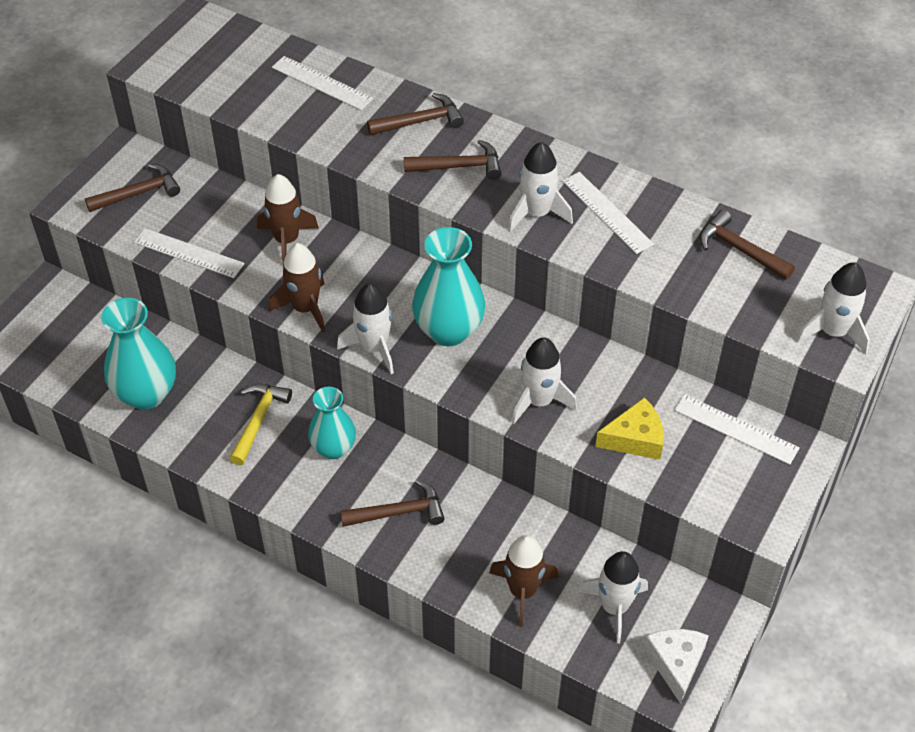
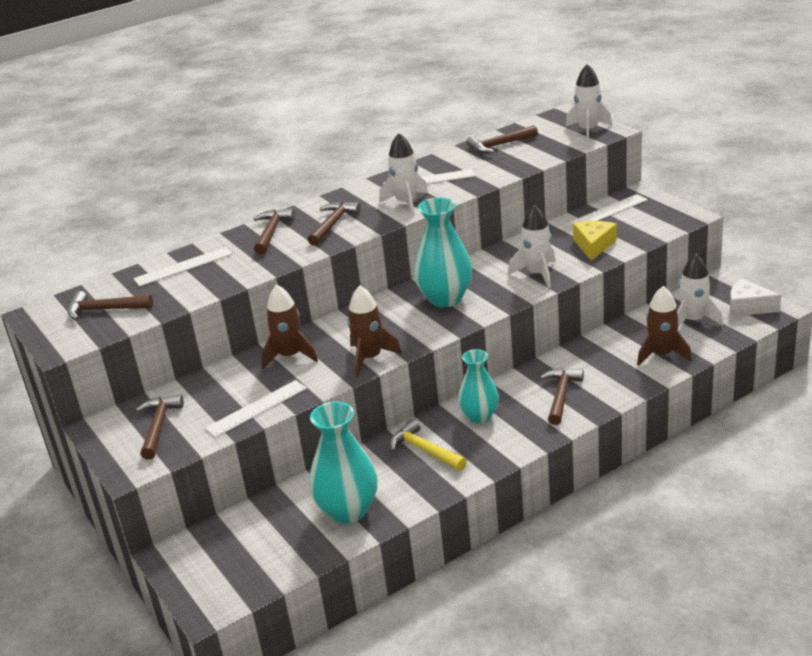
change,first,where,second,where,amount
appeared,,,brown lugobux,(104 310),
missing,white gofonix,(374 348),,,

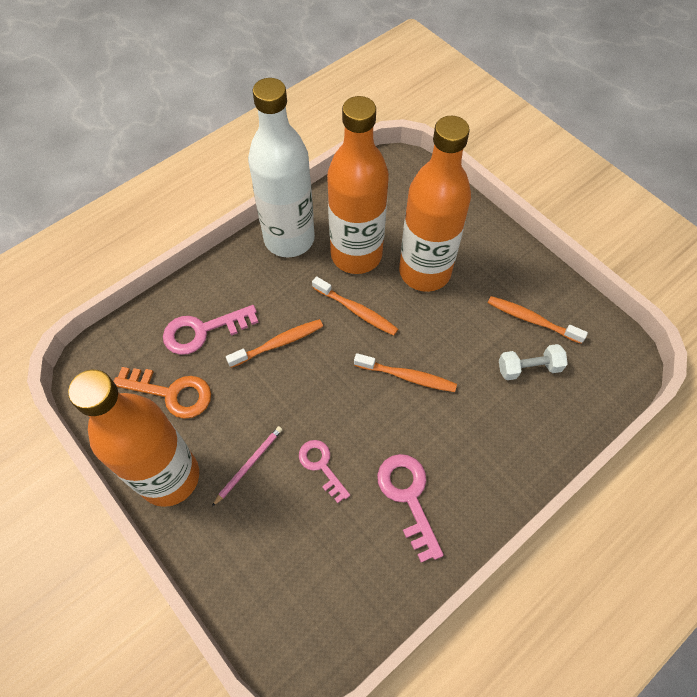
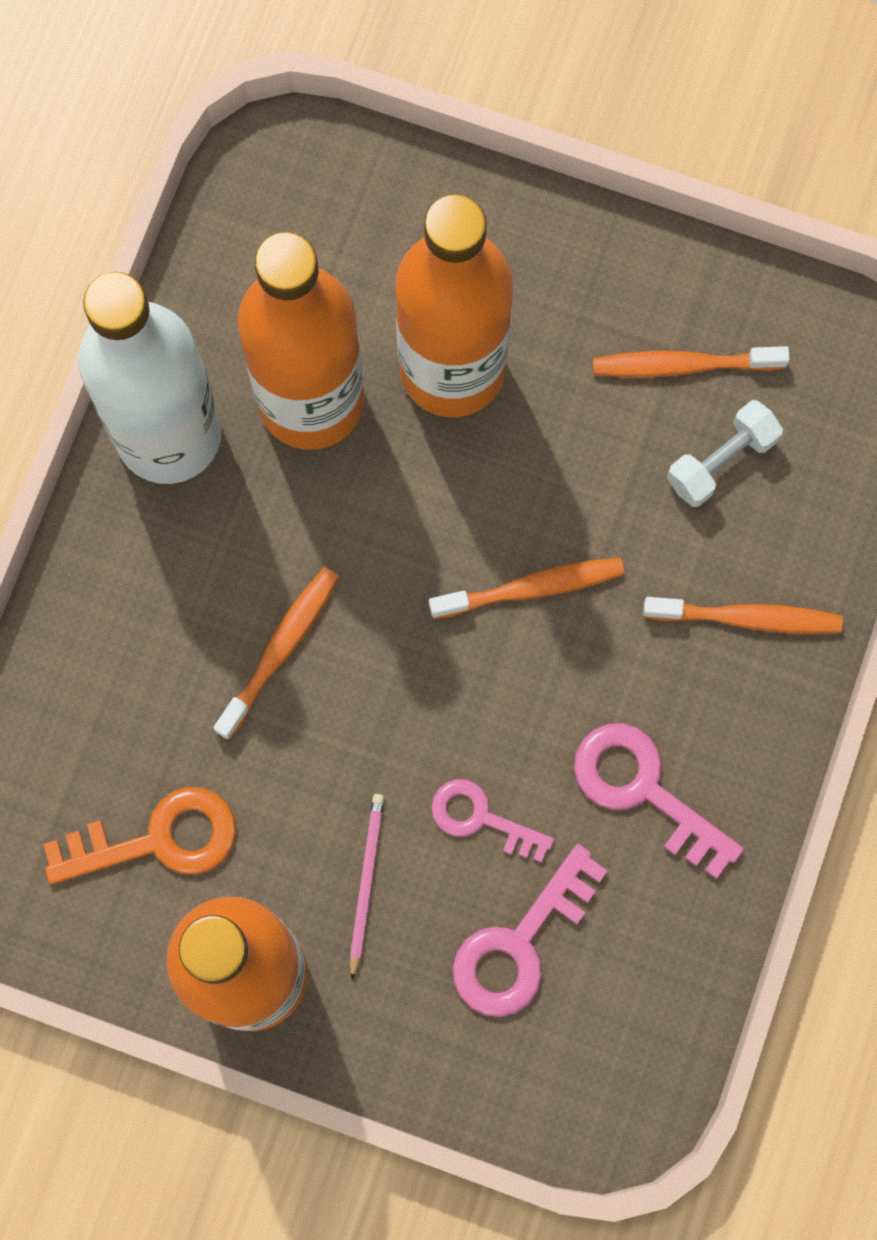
change,first,where,second,where,amount
relocated,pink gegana,(203 331),,(520 943),
relocated,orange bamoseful,(356 311),,(747 618),

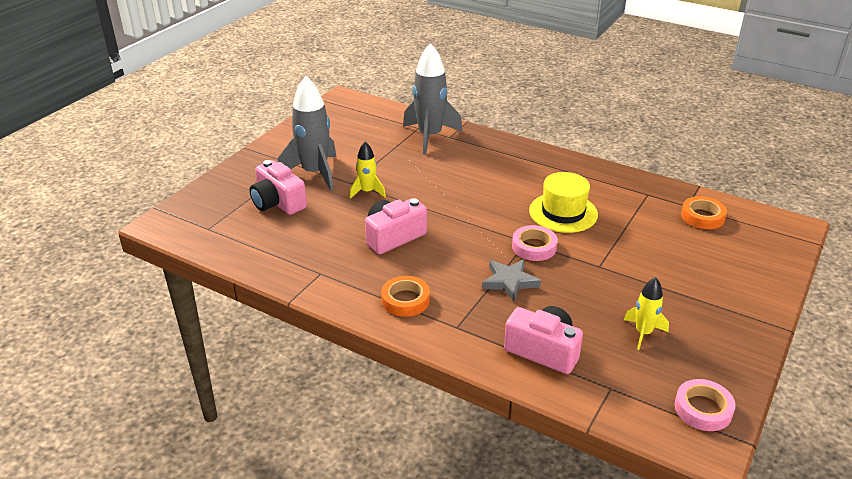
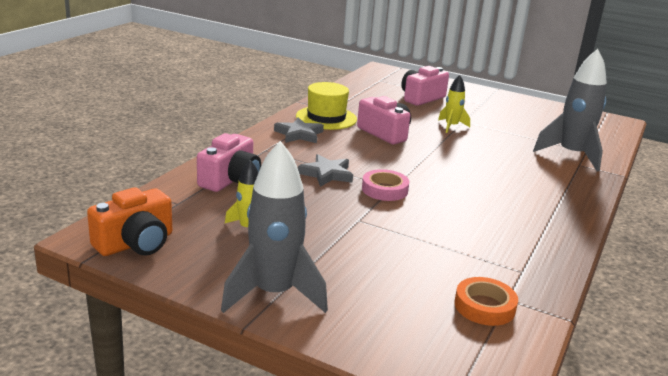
change,first,where,second,where,amount
exchanged,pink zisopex,(703 409),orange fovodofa,(136 243),
relocated,grey gofonix,(315 173),,(274 293),
exchanged,orange zisopex,(405 300),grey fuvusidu,(299 134),
relocated,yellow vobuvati,(563 213),,(326 118),

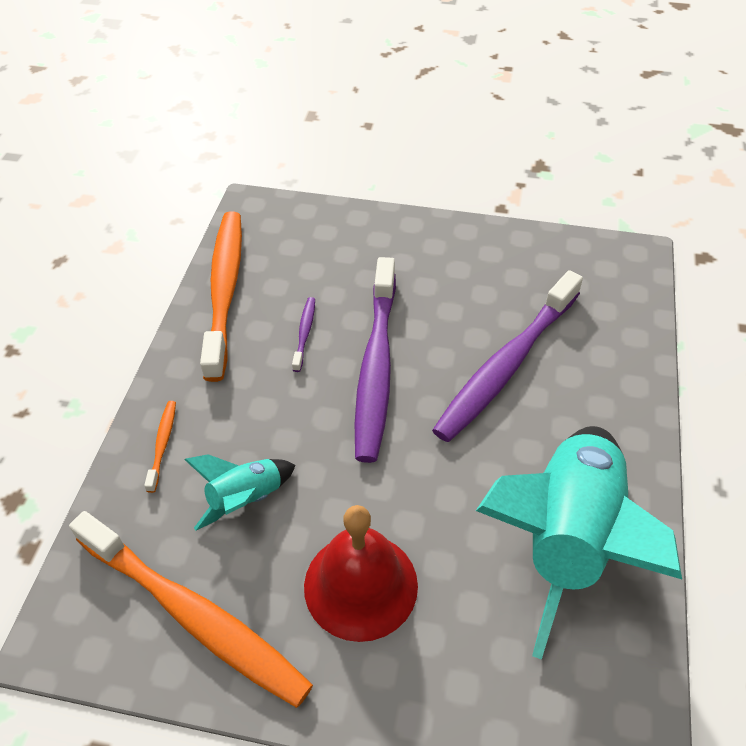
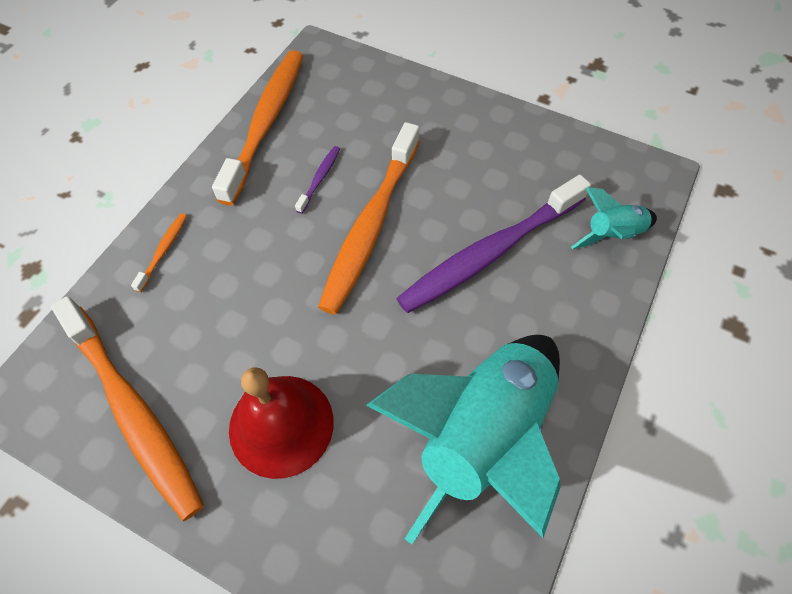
change,first,where,second,where,amount
colour,purple bamoseful,(376 367),orange bamoseful,(371 225),
relocated,turquoise gofonix,(245 499),,(611 235),

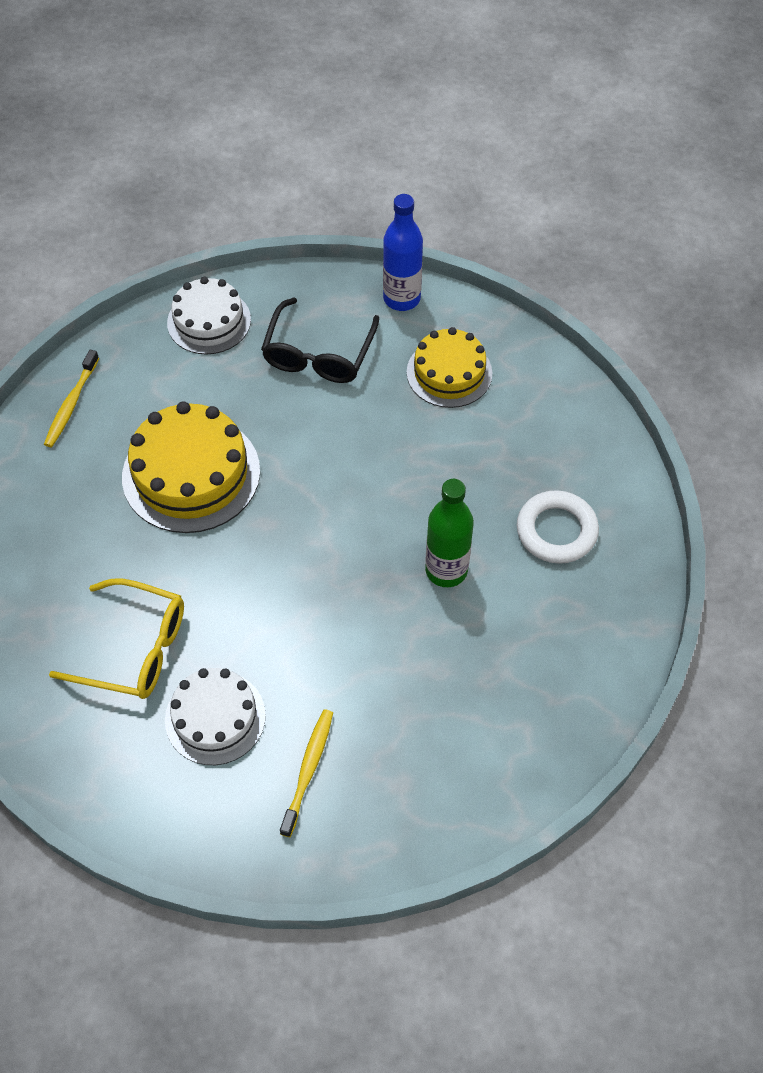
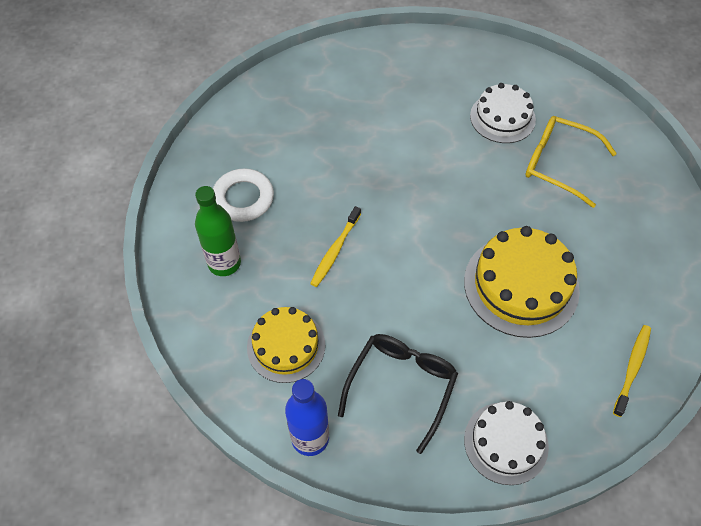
change,first,where,second,where,amount
relocated,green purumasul,(446 570),,(224 263),
relocated,yellow bamoseful,(308 770),,(335 250),

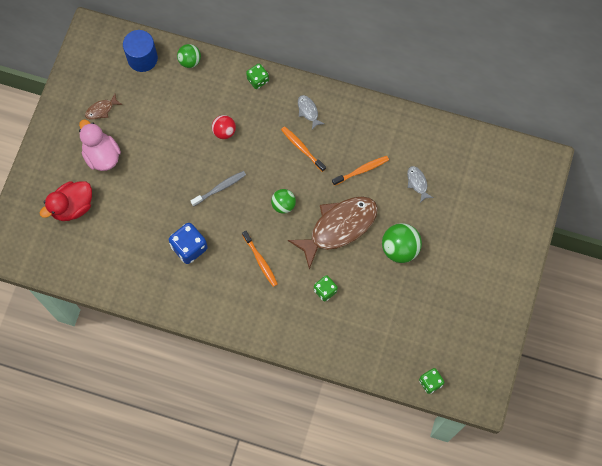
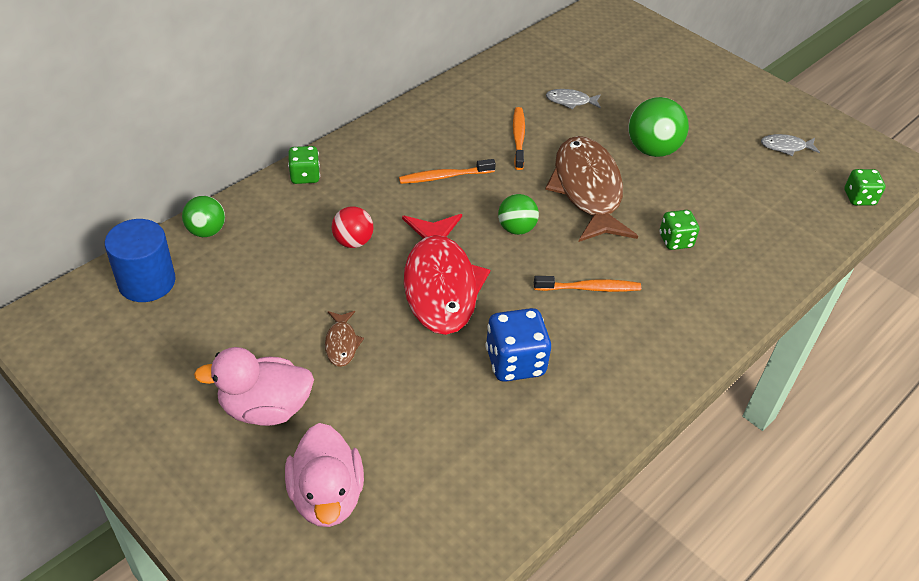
change,first,where,second,where,amount
colour,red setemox,(72 206),pink setemox,(326 496),
relocated,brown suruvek,(101 110),,(341 343),
exchanged,grey bamoseful,(220 188),red suruvek,(440 284),
relocated,grey suruvek,(308 111),,(785 147),

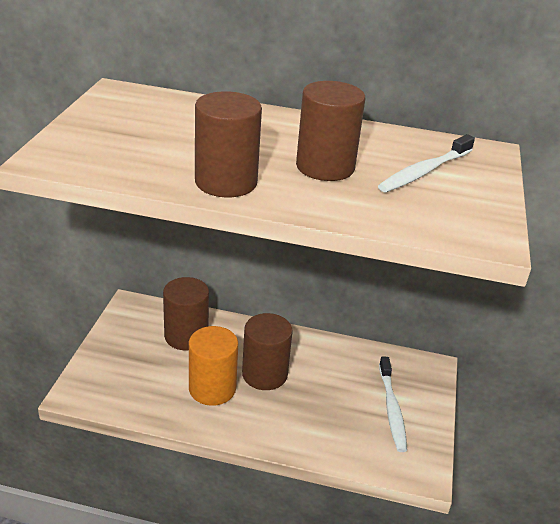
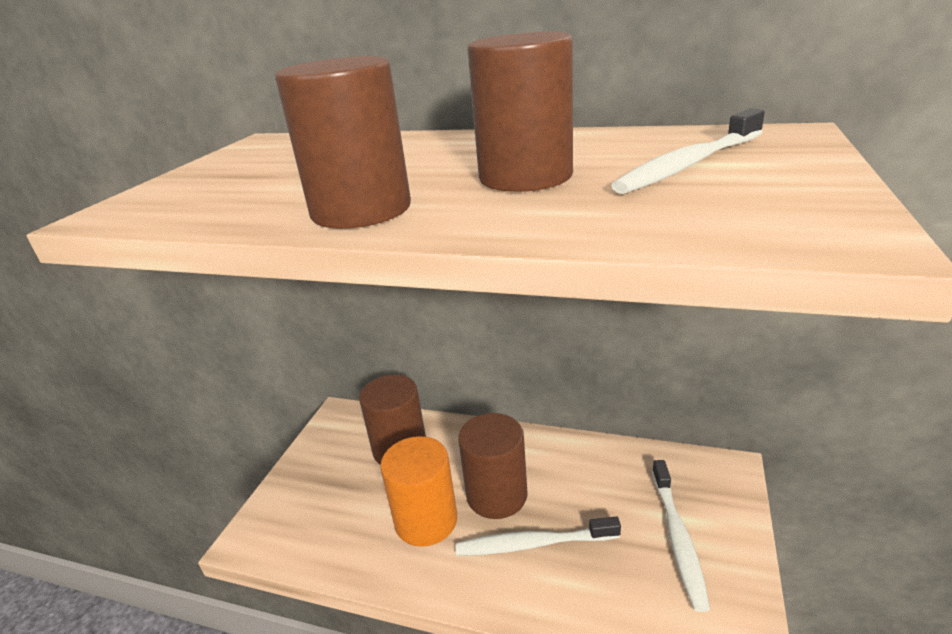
change,first,where,second,where,amount
appeared,,,white bamoseful,(533 544),

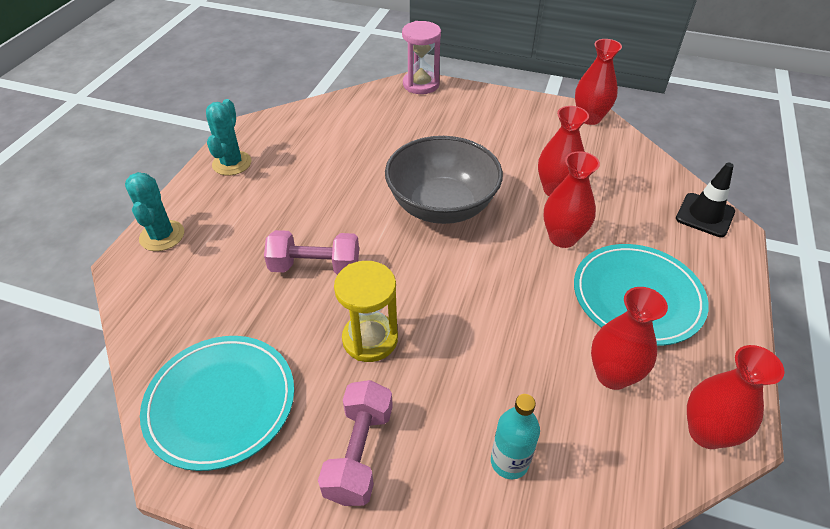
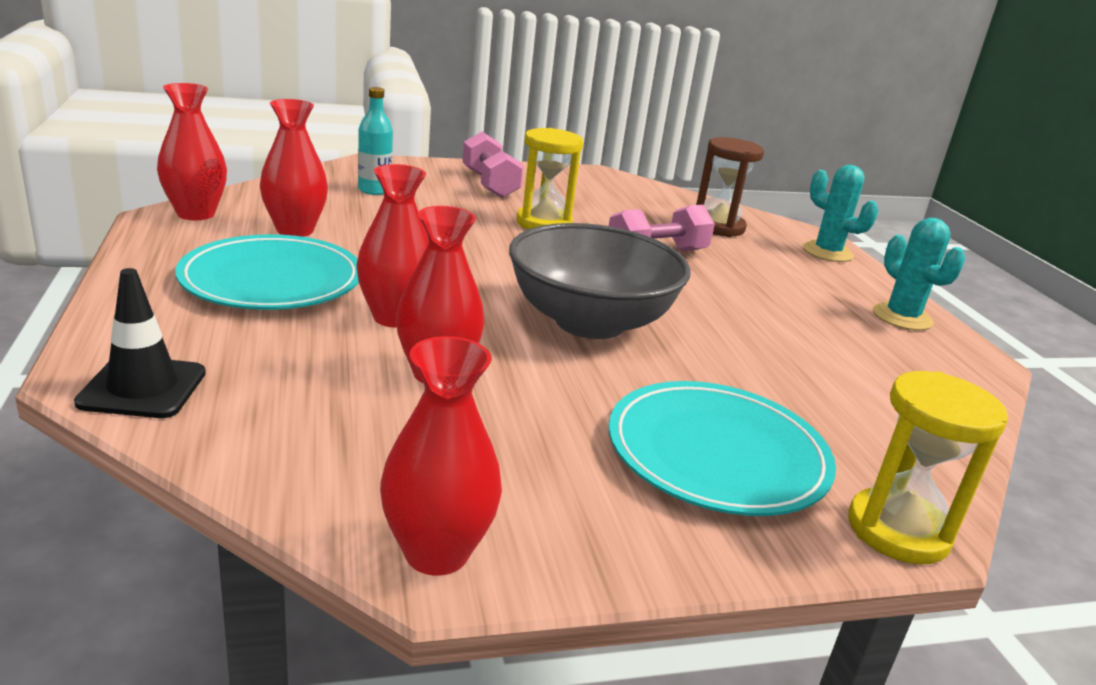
change,first,where,second,where,amount
relocated,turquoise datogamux,(221 403),,(717 454),
appeared,,,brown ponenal,(718 227),
colour,pink ponenal,(421 84),yellow ponenal,(898 531),

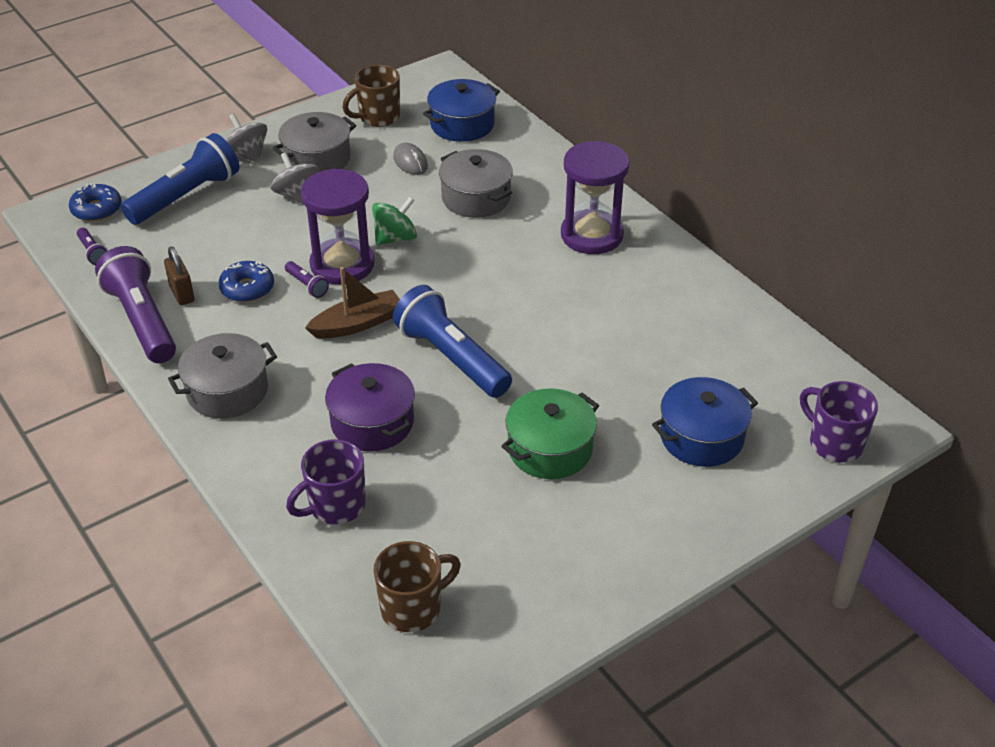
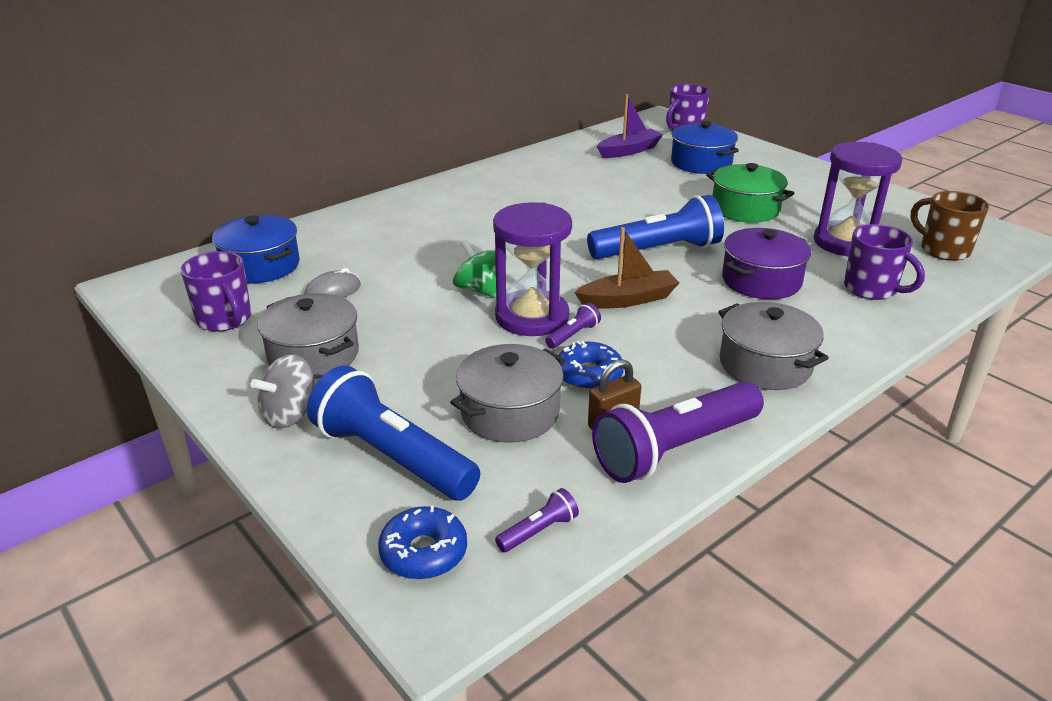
change,first,where,second,where,amount
colour,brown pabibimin,(378 117),purple pabibimin,(225 319),
relocated,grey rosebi,(476 198),,(510 413),
spun,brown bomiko,(357 324),,(628 299),105 degrees clockwise
spun,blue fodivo,(451 358),,(658 251),150 degrees counterclockwise
appeared,,,purple bomiko,(629 151),
relocated,purple ponenal,(591 235),,(846 242),
missing,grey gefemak,(297 195),,,

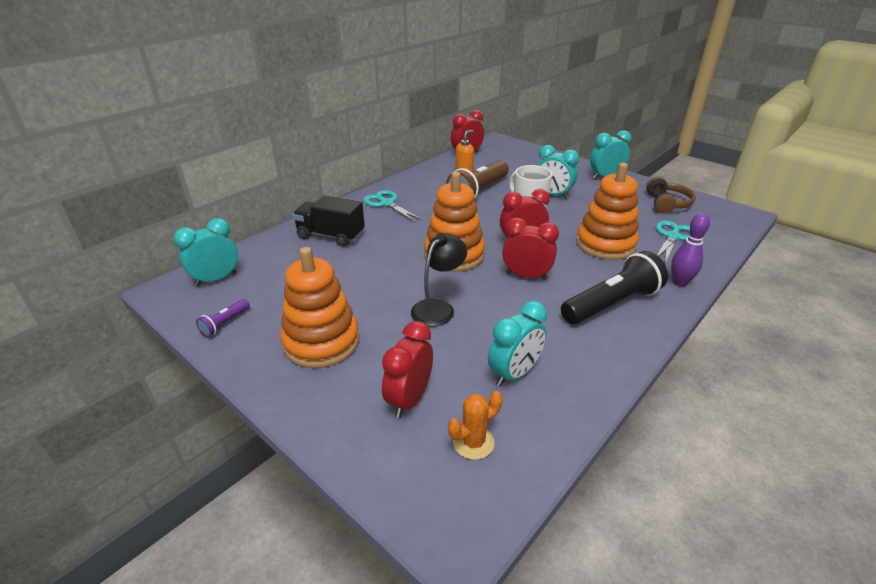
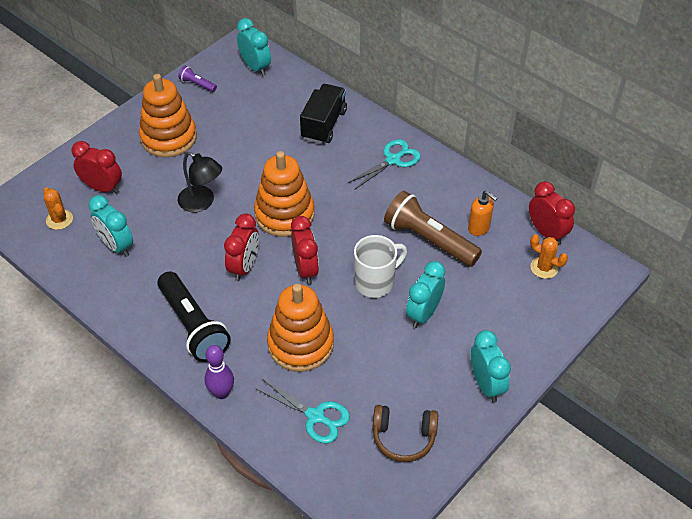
change,first,where,second,where,amount
appeared,,,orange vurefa,(544 268),

